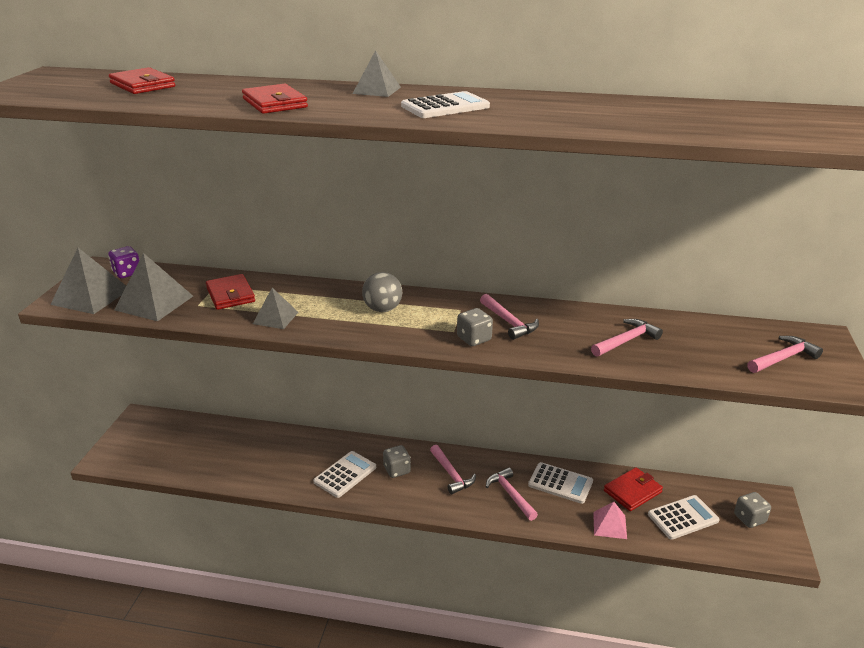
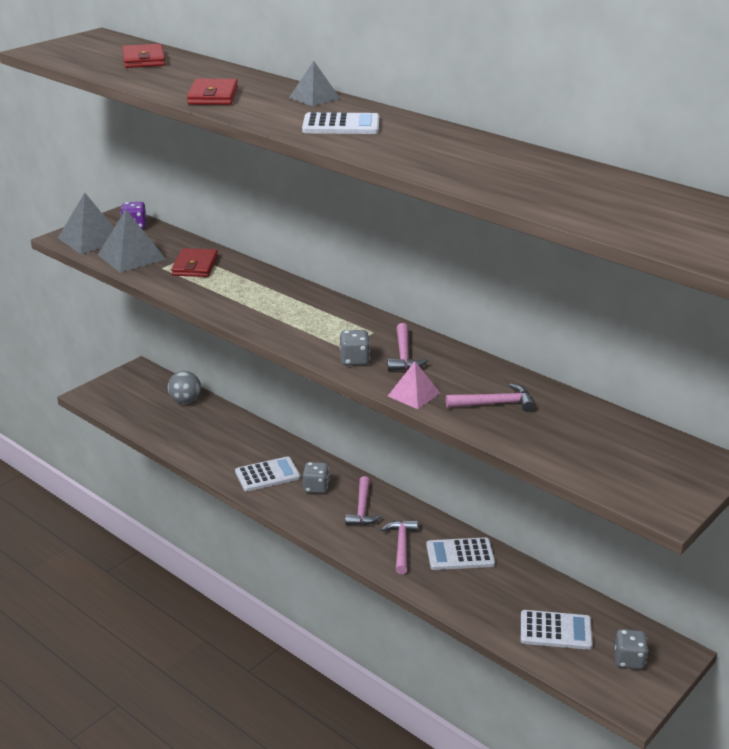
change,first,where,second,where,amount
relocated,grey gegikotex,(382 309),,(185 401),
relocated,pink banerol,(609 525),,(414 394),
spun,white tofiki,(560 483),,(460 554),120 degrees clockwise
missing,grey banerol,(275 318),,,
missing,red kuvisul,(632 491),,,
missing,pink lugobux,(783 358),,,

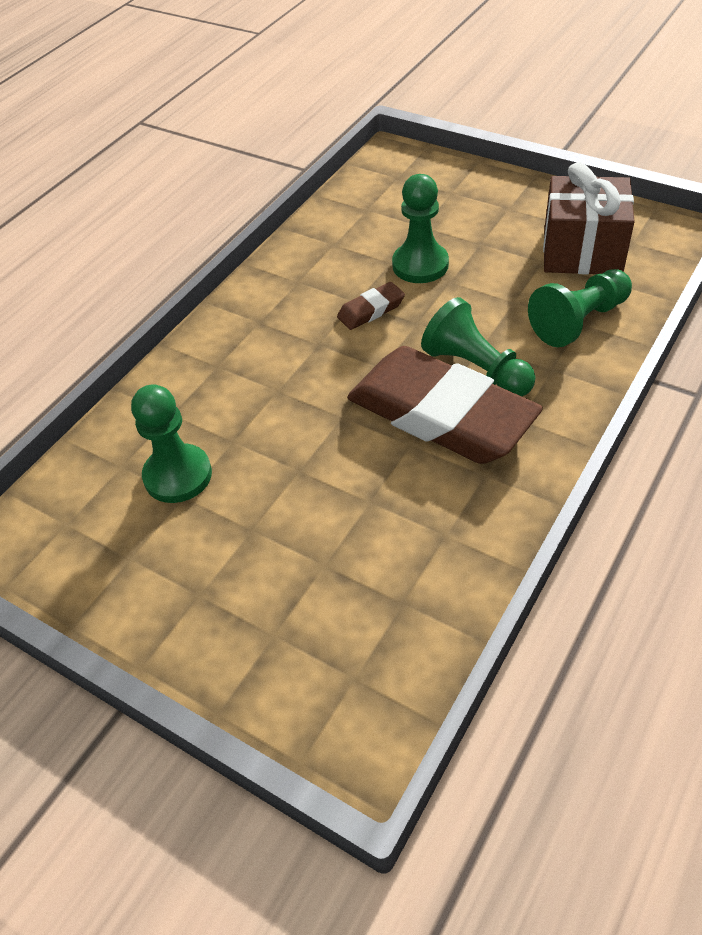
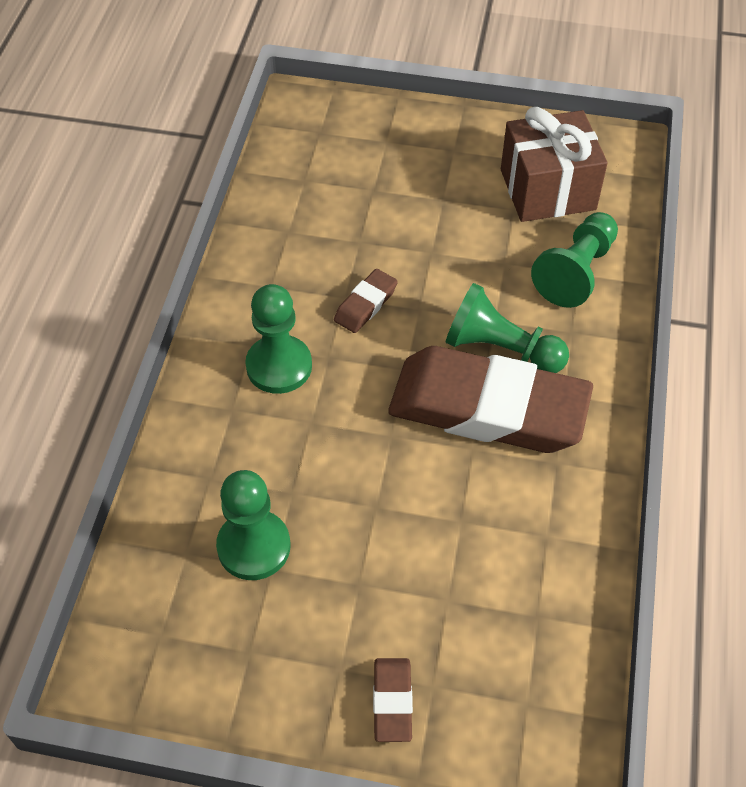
change,first,where,second,where,amount
relocated,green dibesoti,(420 265),,(279 366),
appeared,,,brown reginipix,(392 701),

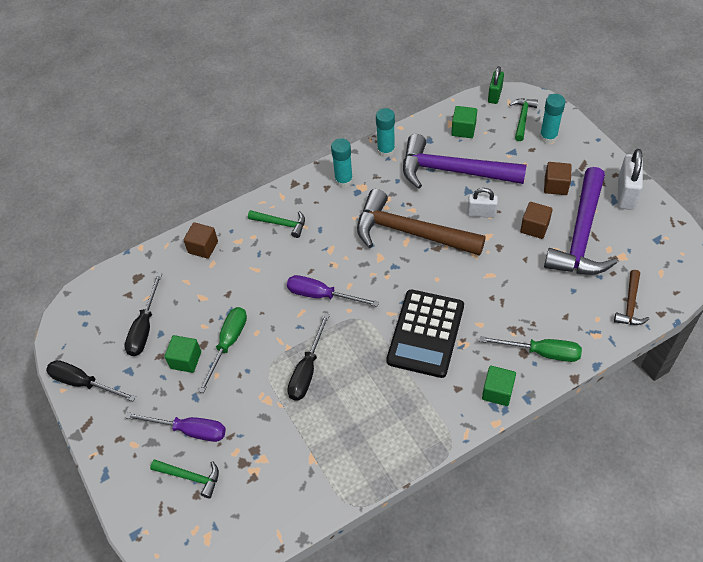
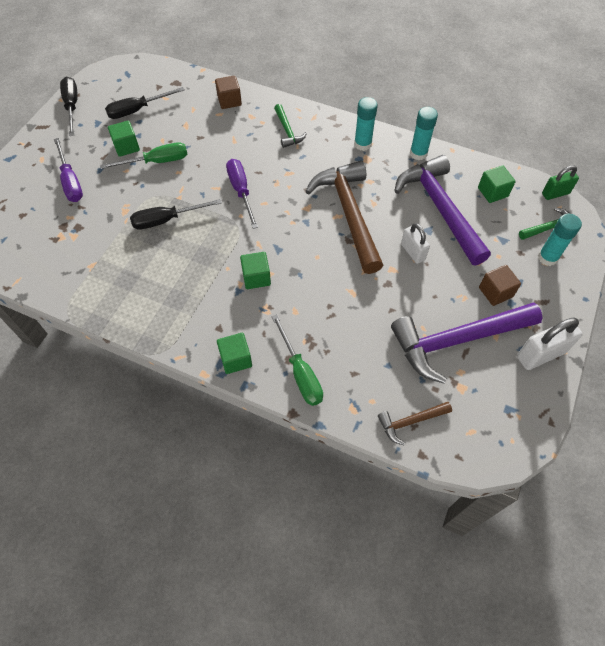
change,first,where,second,where,amount
exchanged,black tofiki,(425 333),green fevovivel,(256 277),
missing,green lugobux,(190 477),,,
missing,brown fevovivel,(534 227),,,

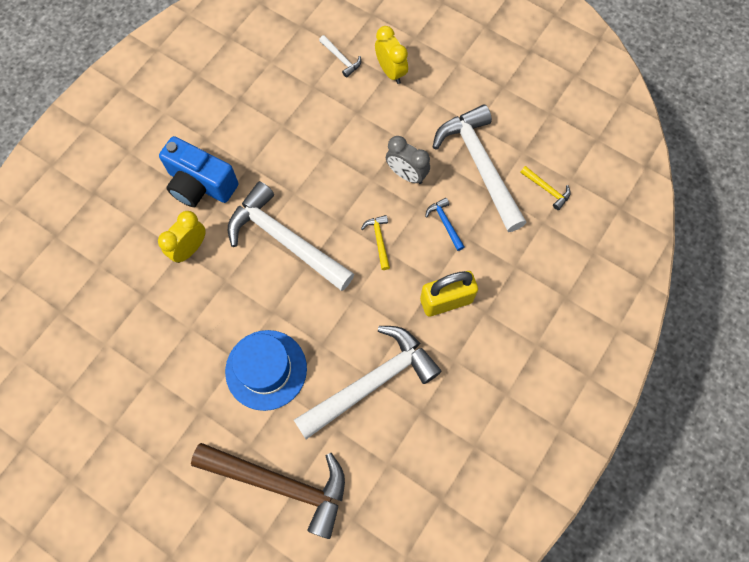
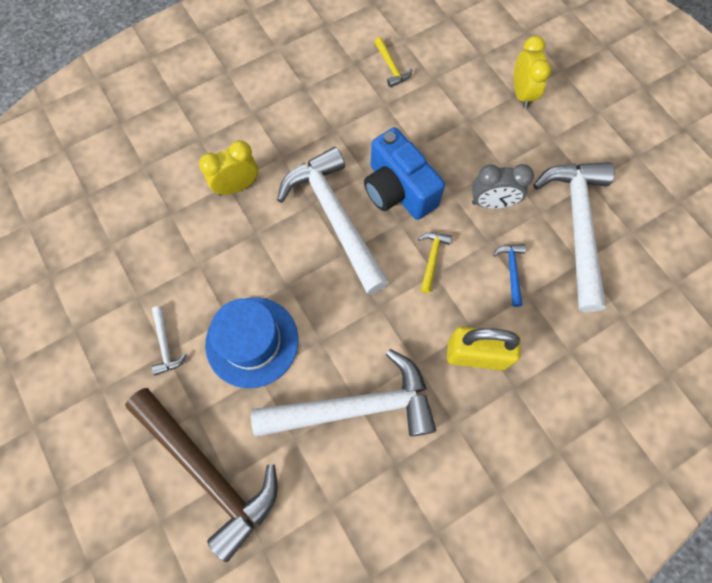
change,first,where,second,where,amount
relocated,white lugobux,(341 59),,(165 345),
relocated,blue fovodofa,(200 184),,(398 190),
relocated,yellow lugobux,(547 189),,(391 67),
spun,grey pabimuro,(406 174),,(492 203),60 degrees counterclockwise

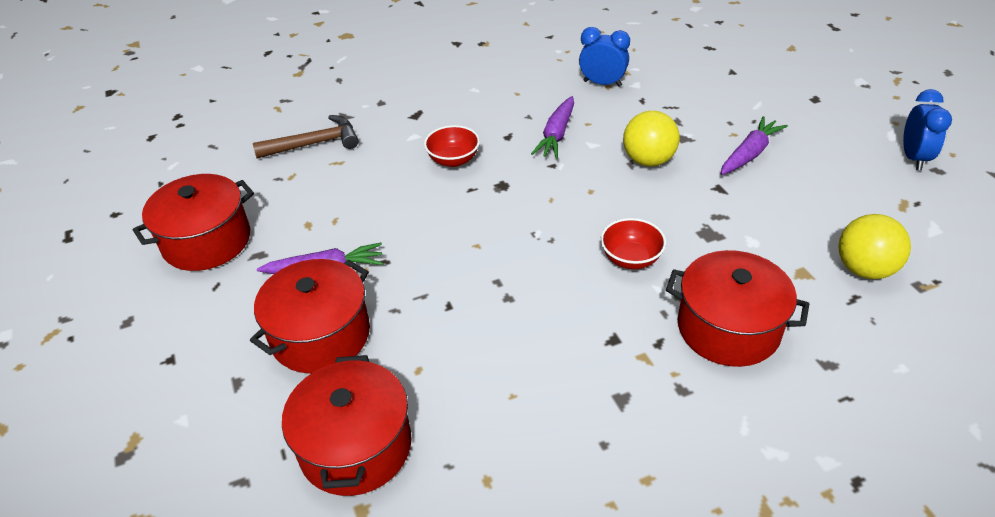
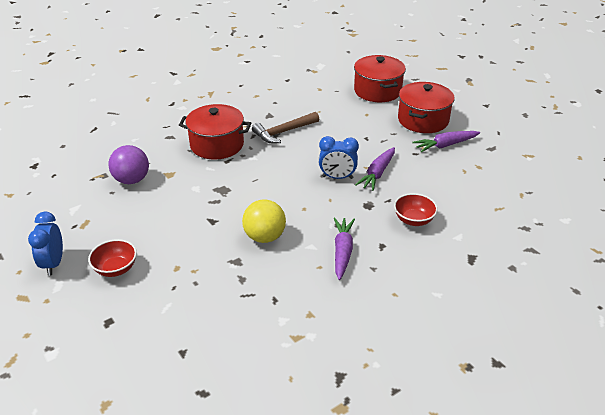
change,first,where,second,where,amount
relocated,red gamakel,(631 258),,(116 269),
colour,yellow gegikotex,(864 269),purple gegikotex,(132 180),
relocated,brown lugobux,(314 144),,(283 132),
relocated,blue pabimuro,(602 83),,(337 177),
relocated,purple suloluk,(749 154),,(377 173),
missing,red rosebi,(207 241),,,

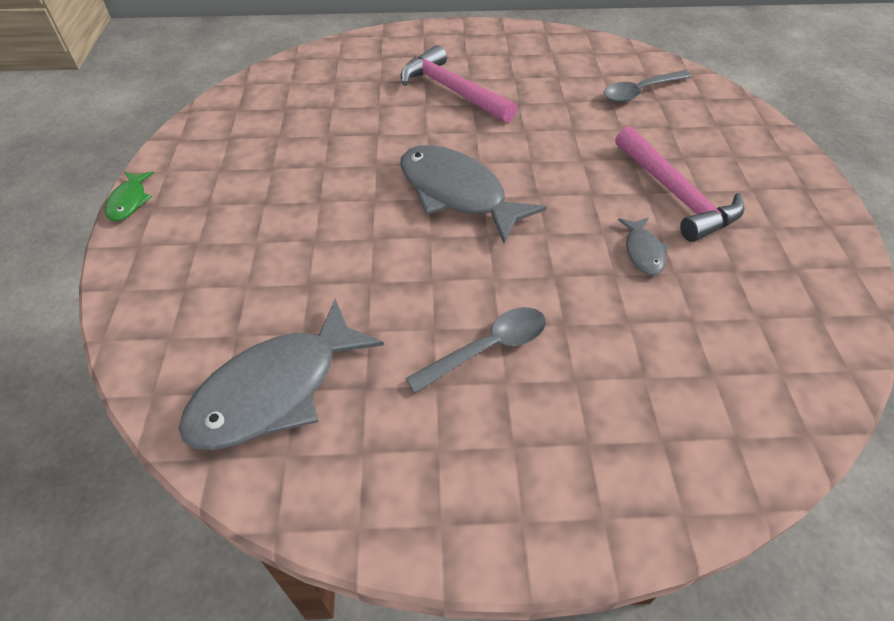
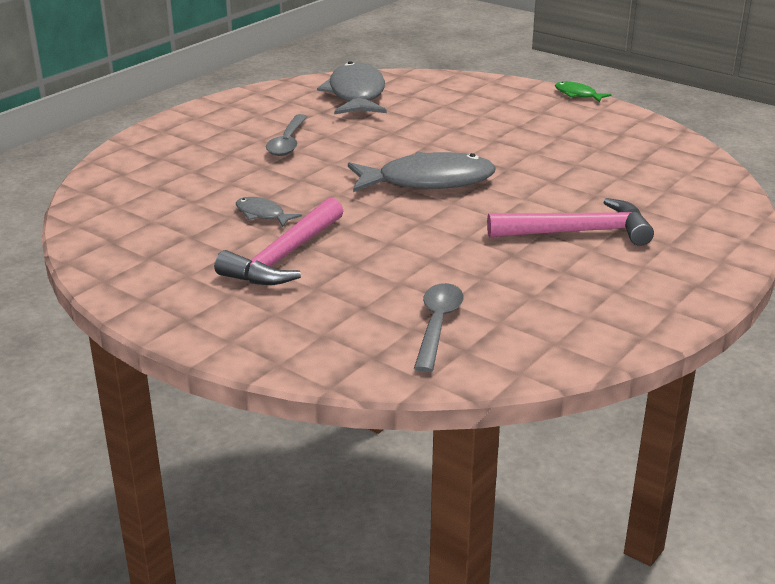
change,first,where,second,where,amount
spun,pink lugobux,(676 195),,(284 257),75 degrees counterclockwise

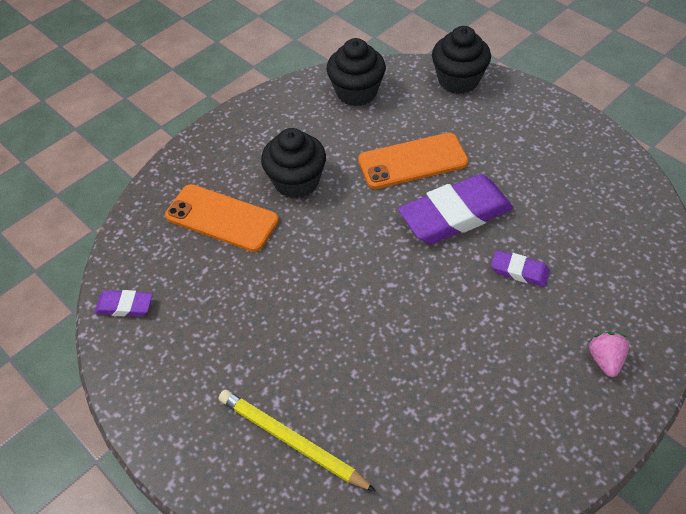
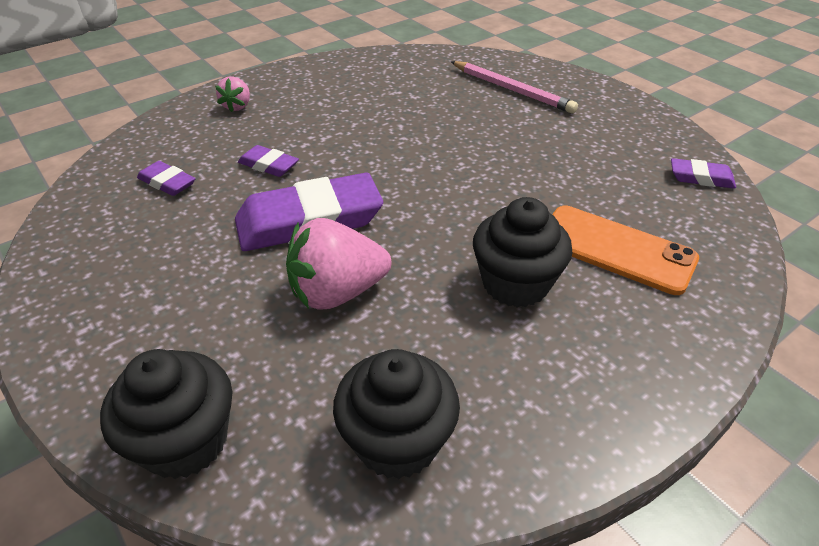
change,first,where,second,where,amount
appeared,,,purple reginipix,(167 183),
exchanged,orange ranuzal,(412 161),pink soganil,(337 292),
colour,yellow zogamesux,(291 441),pink zogamesux,(512 90),

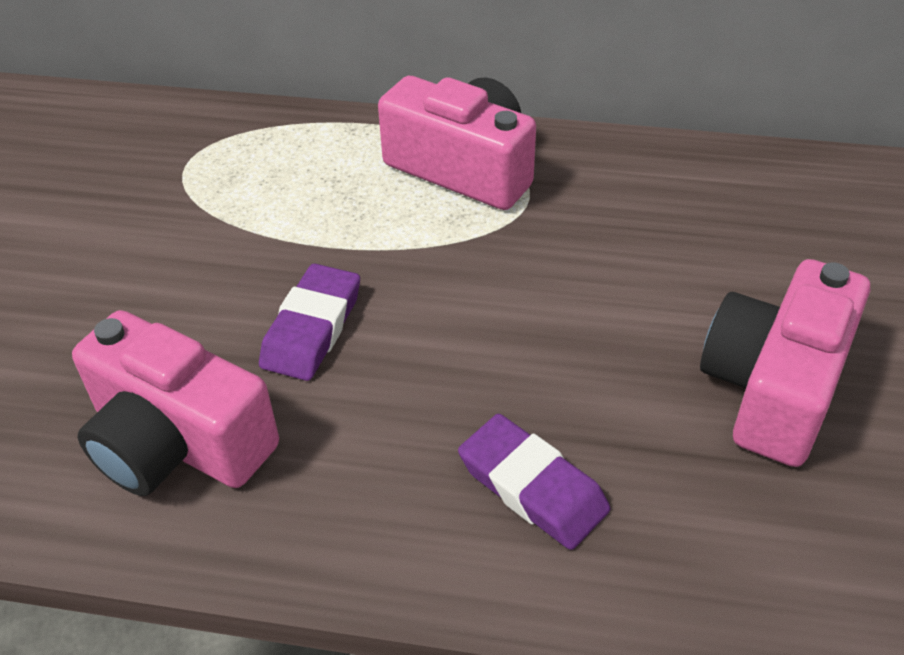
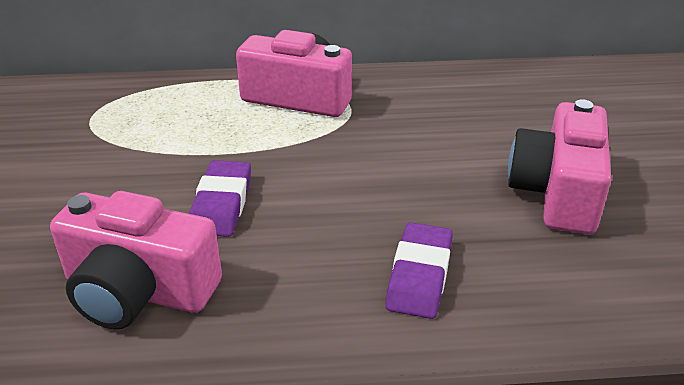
change,first,where,second,where,amount
spun,purple reginipix,(532 487),,(419 275),75 degrees clockwise

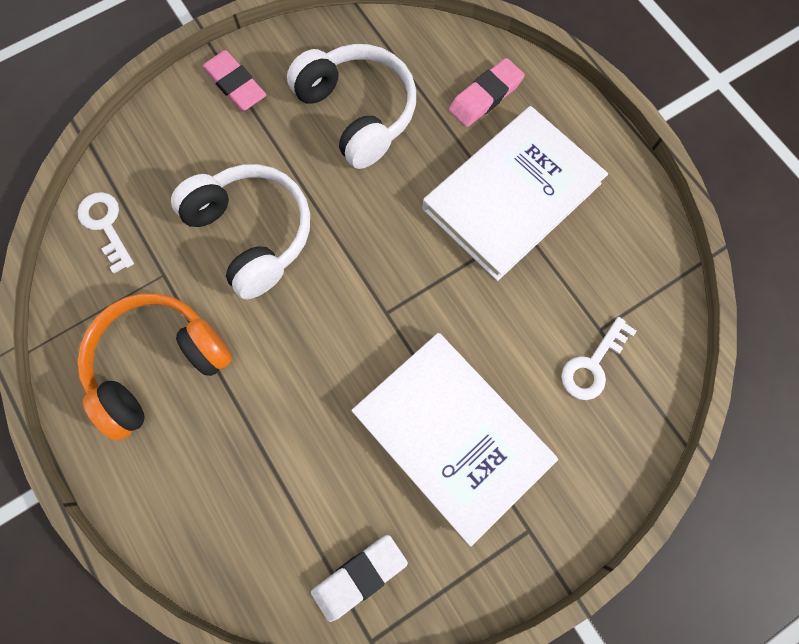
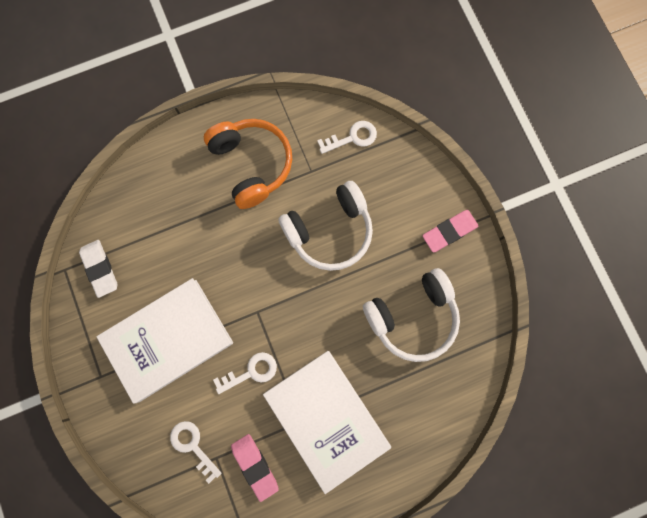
change,first,where,second,where,amount
appeared,,,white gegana,(251 372),
relocated,pink reginipix,(485 96),,(255 466),

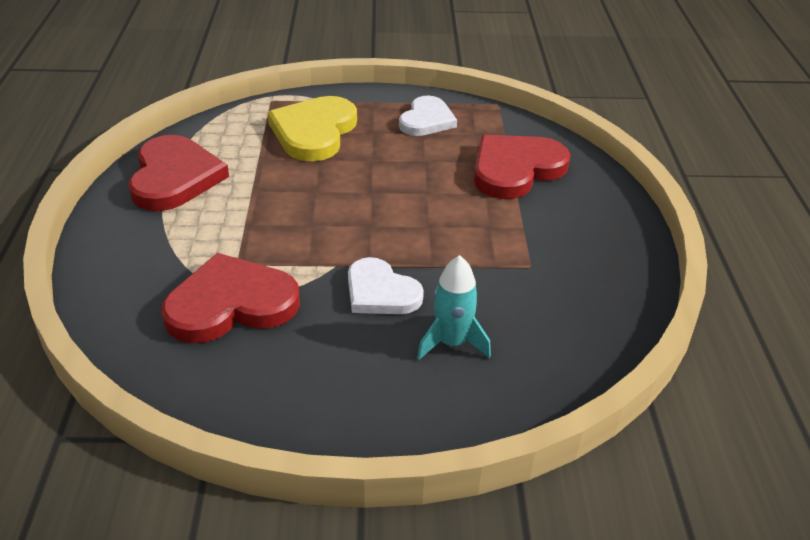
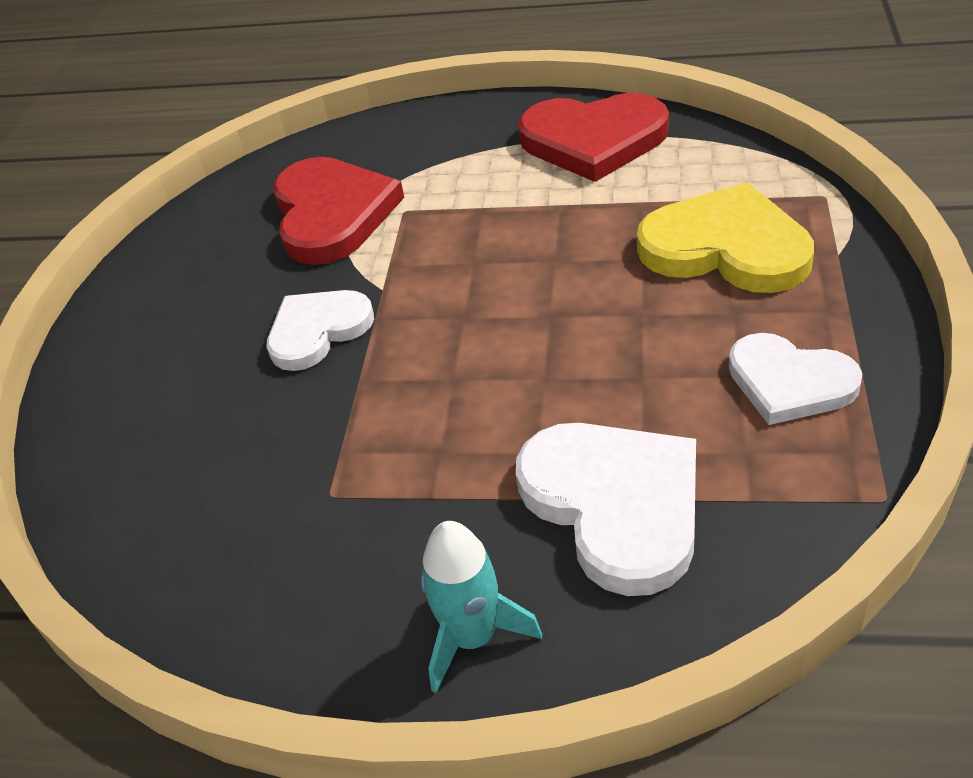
change,first,where,second,where,amount
relocated,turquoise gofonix,(452 343),,(473 637),
colour,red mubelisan,(516 169),white mubelisan,(615 505),

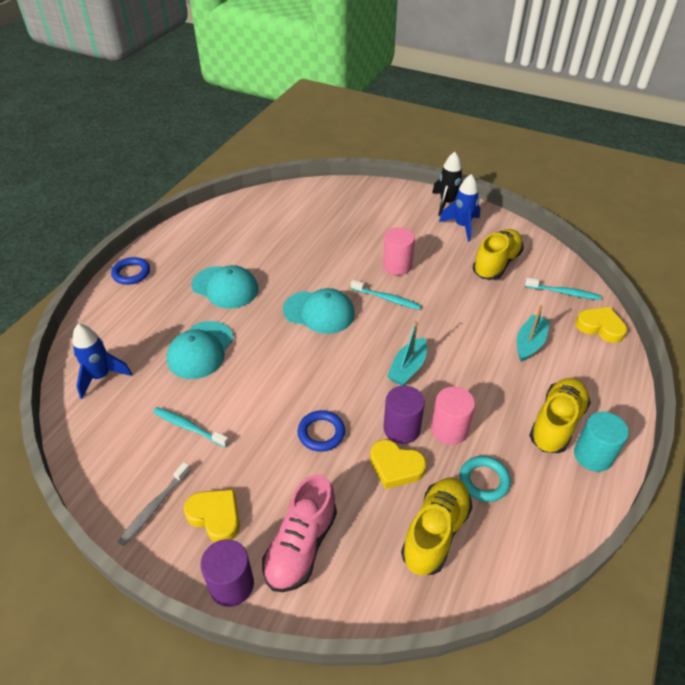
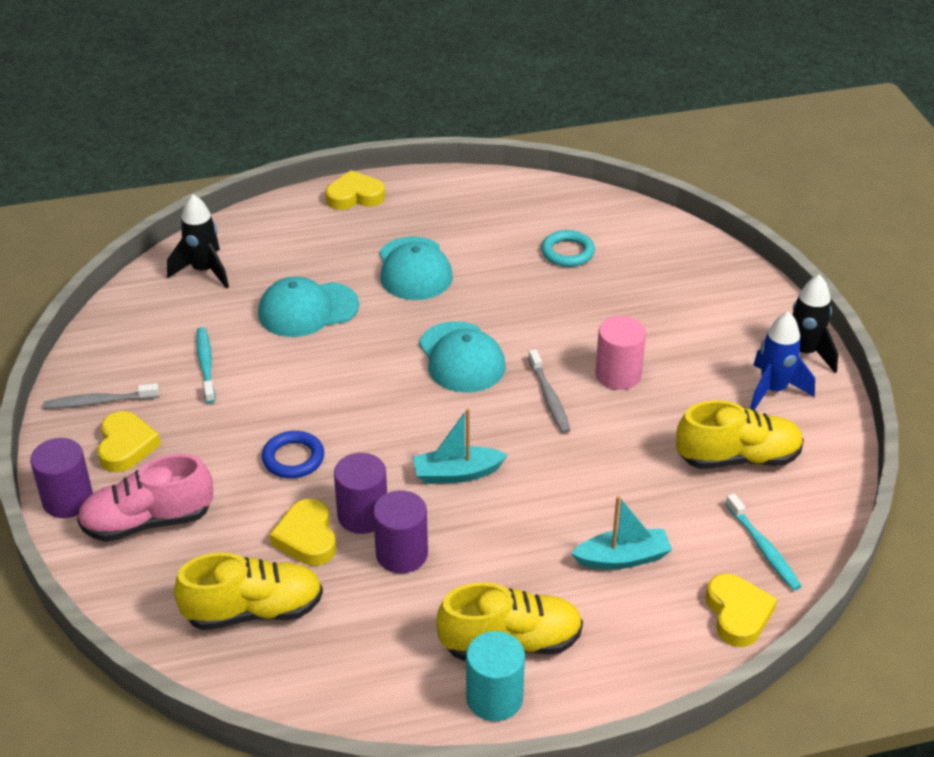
change,first,where,second,where,amount
colour,blue gofonix,(101 377),black gofonix,(204 271),
exchanged,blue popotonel,(131 273),yellow mubelisan,(355 196),
colour,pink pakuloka,(449 430),purple pakuloka,(401 554),
colour,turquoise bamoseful,(387 299),grey bamoseful,(549 397),
relocated,turquoise popotonel,(484 480),,(567 252),

